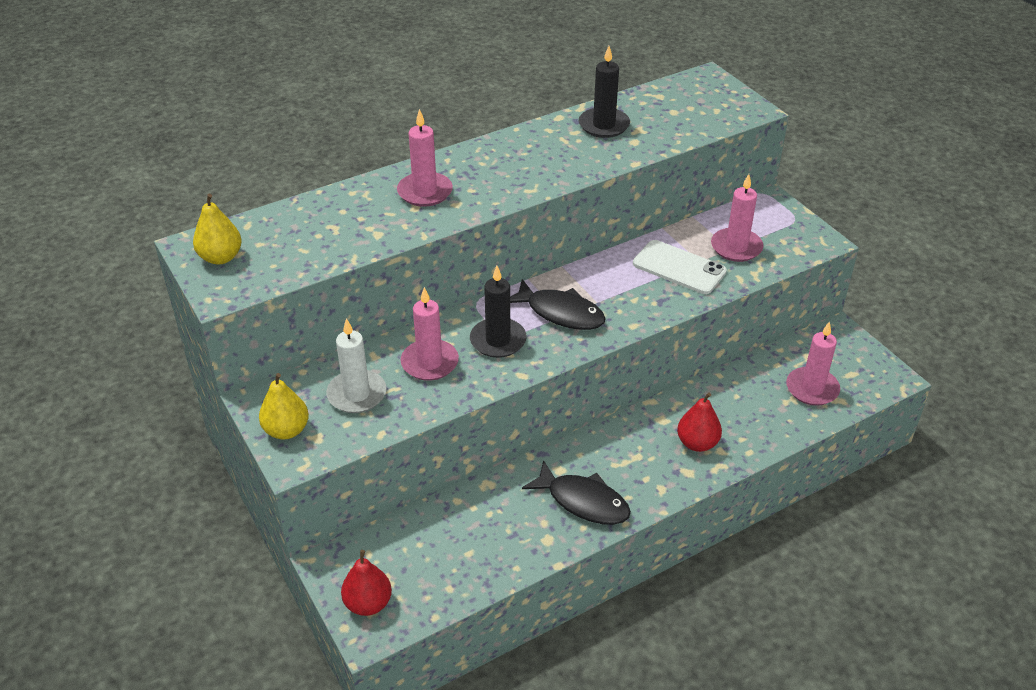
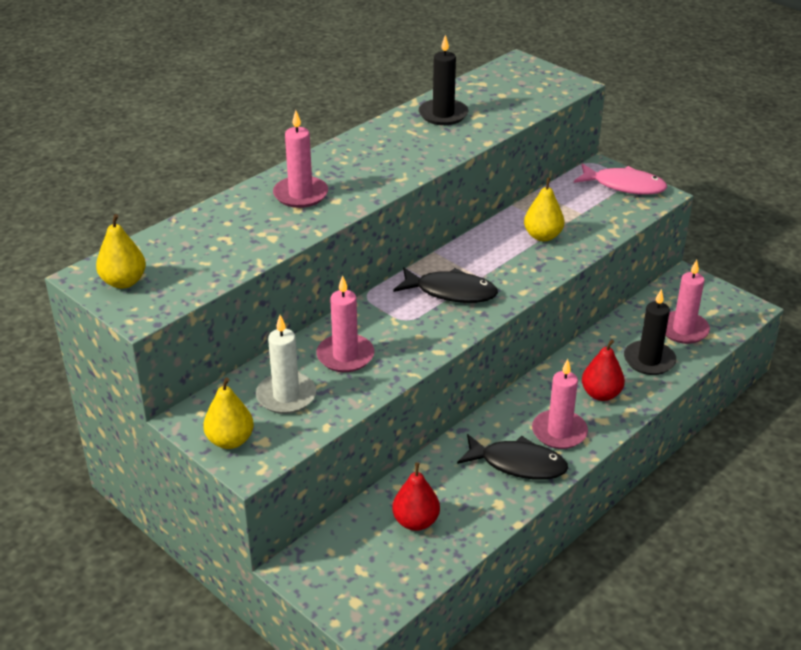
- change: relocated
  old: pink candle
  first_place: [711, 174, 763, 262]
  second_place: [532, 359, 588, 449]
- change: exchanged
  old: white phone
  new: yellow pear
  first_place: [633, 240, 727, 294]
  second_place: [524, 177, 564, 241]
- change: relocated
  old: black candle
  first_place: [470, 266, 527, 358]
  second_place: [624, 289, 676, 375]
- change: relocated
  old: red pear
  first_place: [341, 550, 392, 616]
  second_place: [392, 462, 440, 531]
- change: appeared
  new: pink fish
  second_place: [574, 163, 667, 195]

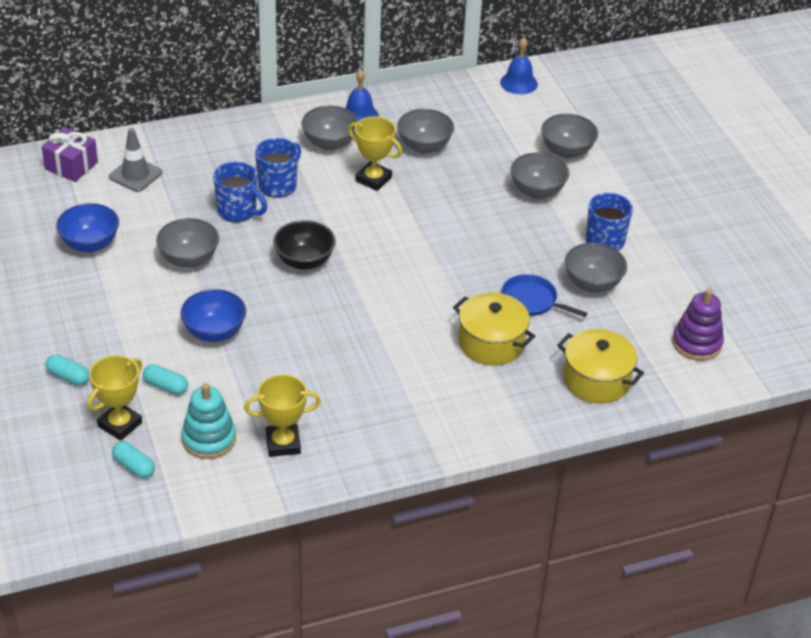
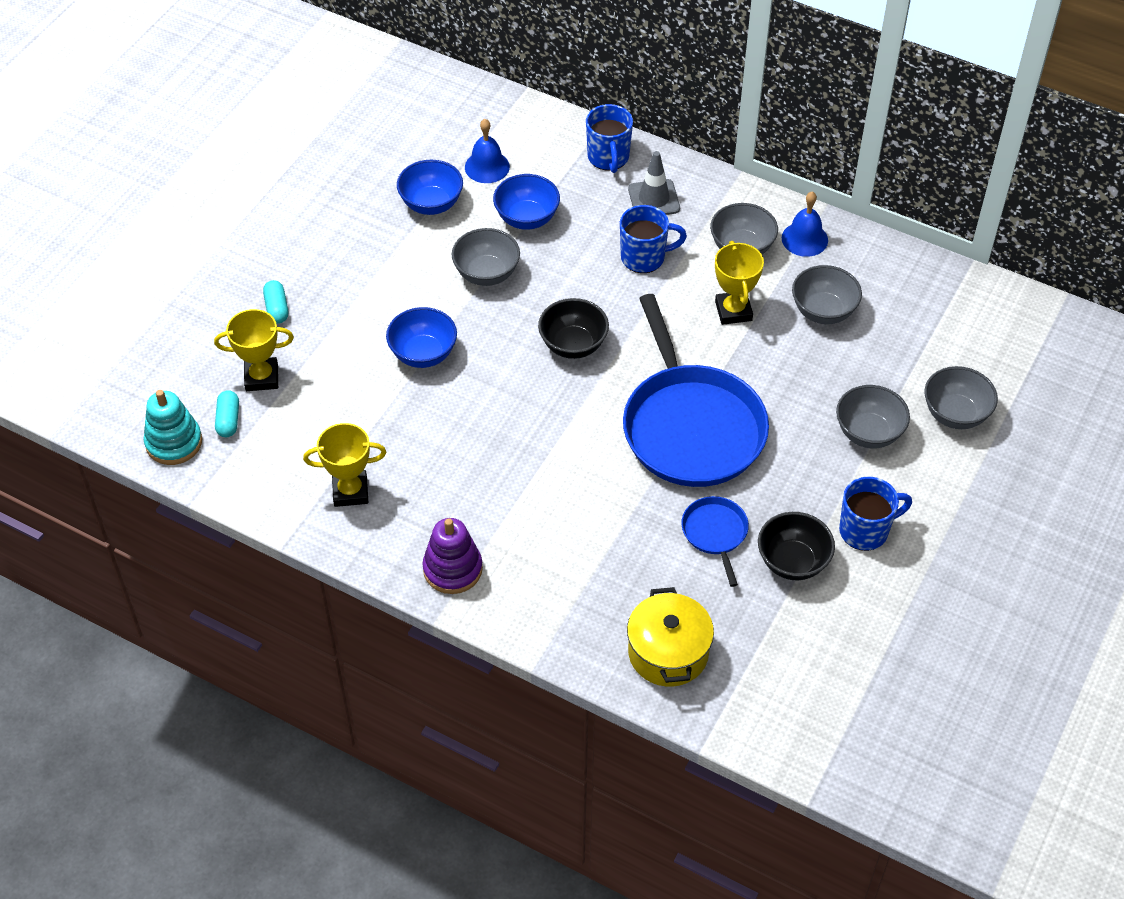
- change: relocated
  old: blue bell
  first_place: [500, 37, 538, 94]
  second_place: [465, 119, 510, 183]
- change: missing
  old: purple gift
  first_place: [42, 127, 98, 182]
- change: relocated
  old: grey traffic cone
  first_place: [109, 128, 162, 192]
  second_place: [628, 151, 680, 215]
- change: relocated
  old: blue mug
  first_place: [213, 162, 267, 222]
  second_place: [586, 104, 633, 173]
- change: colour
  old: grey bowl
  new: black bowl
  first_place: [565, 243, 627, 293]
  second_place: [758, 512, 835, 580]
- change: relocated
  old: purple stacking toy
  first_place: [672, 289, 724, 361]
  second_place: [422, 518, 483, 594]
- change: missing
  old: yellow pot
  first_place: [453, 292, 535, 365]
- change: missing
  old: turquoise capsule
  first_place: [143, 364, 188, 395]
- change: spun
  old: yellow trophy
  first_place: [244, 375, 321, 457]
  second_place: [303, 423, 386, 507]
  degrees: -45
- change: relocated
  old: turquoise stacking toy
  first_place: [181, 383, 236, 459]
  second_place: [144, 390, 202, 465]
- change: appeared
  new: blue bowl
  second_place: [493, 174, 560, 230]
- change: appeared
  new: blue pan
  second_place: [623, 294, 769, 487]

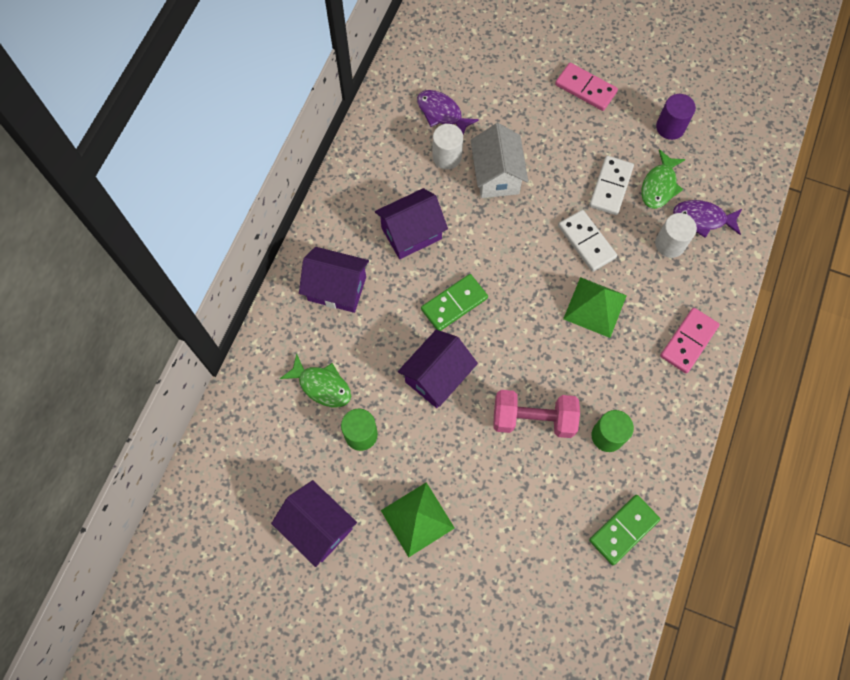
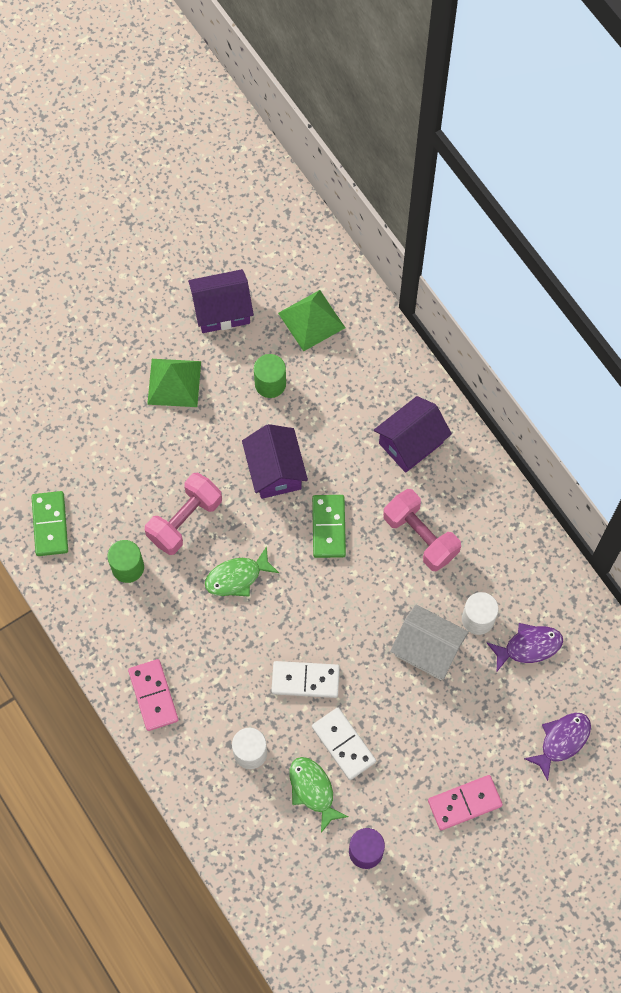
- change: exchanged
  old: purple house
  new: pink dumbbell
  first_place: [375, 188, 448, 259]
  second_place: [383, 489, 461, 571]
- change: relocated
  old: purple fish
  first_place: [673, 200, 742, 238]
  second_place: [524, 713, 591, 781]
- change: relocated
  old: green pyramid
  first_place: [563, 277, 627, 338]
  second_place: [278, 290, 345, 352]
- change: relocated
  old: green fish
  first_place: [280, 353, 351, 407]
  second_place: [205, 546, 279, 597]

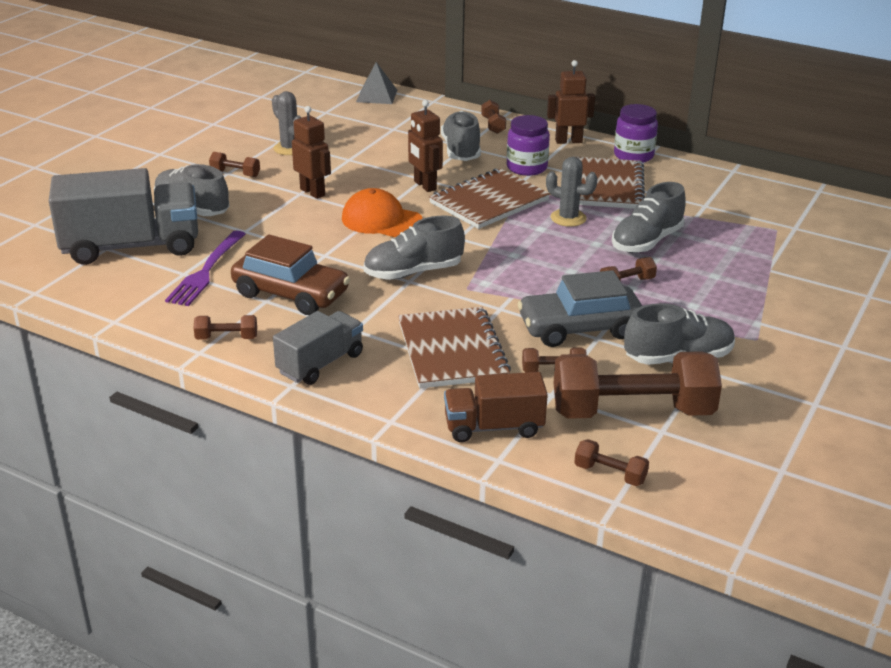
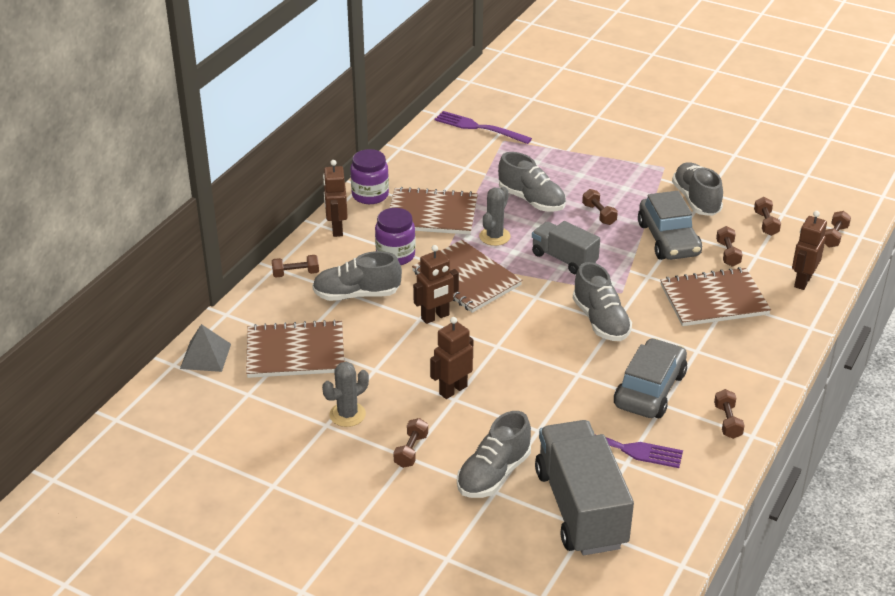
- change: missing
  old: orange cap
  first_place: [342, 188, 423, 237]
- change: colour
  old: brown car
  new: grey car
  first_place: [231, 234, 350, 315]
  second_place: [614, 338, 687, 418]
- change: relocated
  old: grey truck
  first_place: [273, 311, 363, 385]
  second_place: [532, 221, 600, 274]
- change: size
  old: brown dumbbell
  first_place: [554, 351, 722, 419]
  second_place: [754, 197, 781, 236]
  factor: 0.42
- change: exchanged
  old: brown truck
  new: brown robot
  first_place: [444, 372, 548, 442]
  second_place: [792, 211, 827, 290]
- change: appeared
  new: purple fork
  second_place: [435, 111, 532, 144]
- change: appeared
  new: brown notebook
  second_place: [246, 320, 344, 378]

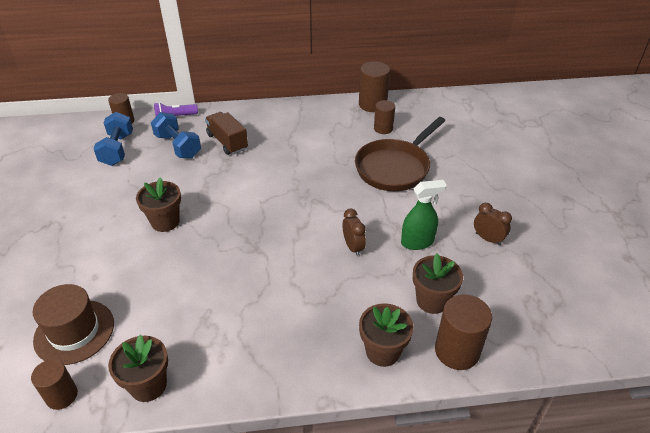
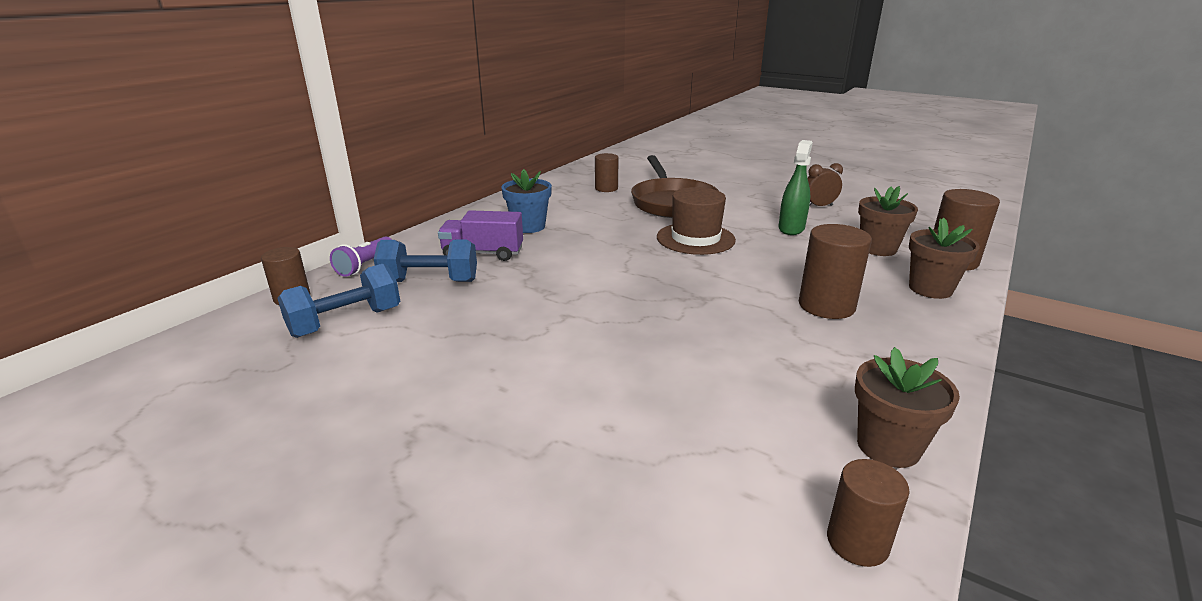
- change: relocated
  old: brown cylinder
  first_place: [359, 61, 390, 112]
  second_place: [799, 224, 872, 319]
- change: spun
  old: blue dumbbell
  first_place: [93, 112, 133, 166]
  second_place: [277, 264, 400, 338]
  degrees: -75
- change: colour
  old: brown truck
  new: purple truck
  first_place: [205, 112, 248, 155]
  second_place: [438, 210, 523, 261]
- change: missing
  old: brown flower pot
  first_place: [136, 177, 181, 232]
- change: missing
  old: brown clock
  first_place: [343, 209, 366, 257]
- change: relocated
  old: brown hat
  first_place: [33, 284, 114, 365]
  second_place: [657, 187, 736, 255]
- change: appeared
  new: blue flower pot
  second_place: [501, 169, 552, 233]

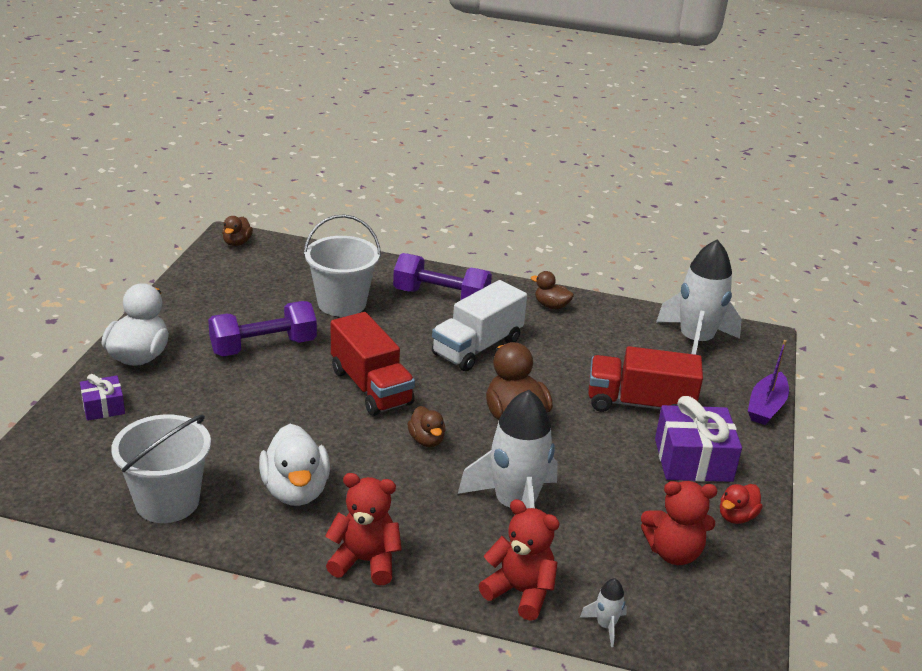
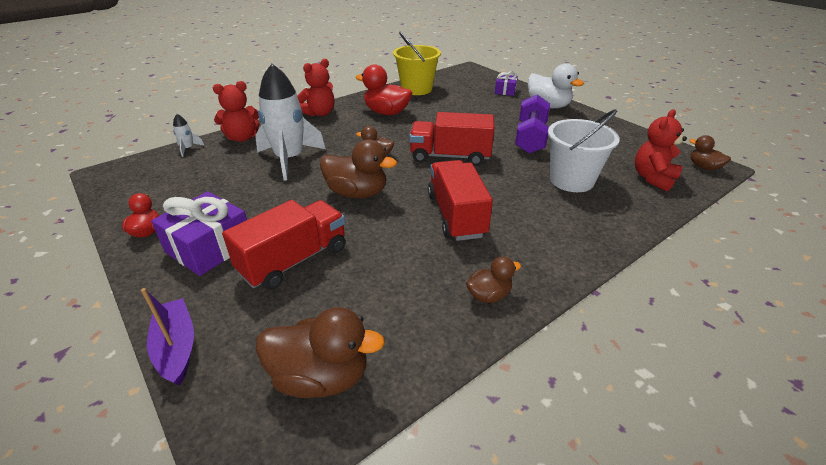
- change: exchanged
  old: white rocket
  new: brown duck
  first_place: [656, 239, 742, 355]
  second_place: [256, 307, 385, 398]
- change: missing
  old: purple dumbbell
  first_place: [393, 253, 492, 300]
- change: colour
  old: white truck
  new: red truck
  first_place: [432, 280, 527, 371]
  second_place: [428, 160, 493, 241]
- change: colour
  old: white bucket
  new: yellow bucket
  first_place: [111, 414, 211, 523]
  second_place: [393, 32, 441, 95]
- change: colour
  old: white duck
  new: red duck
  first_place: [259, 424, 330, 506]
  second_place: [355, 64, 412, 115]
- change: relocated
  old: red teddy bear
  first_place: [641, 481, 717, 565]
  second_place: [635, 109, 687, 192]

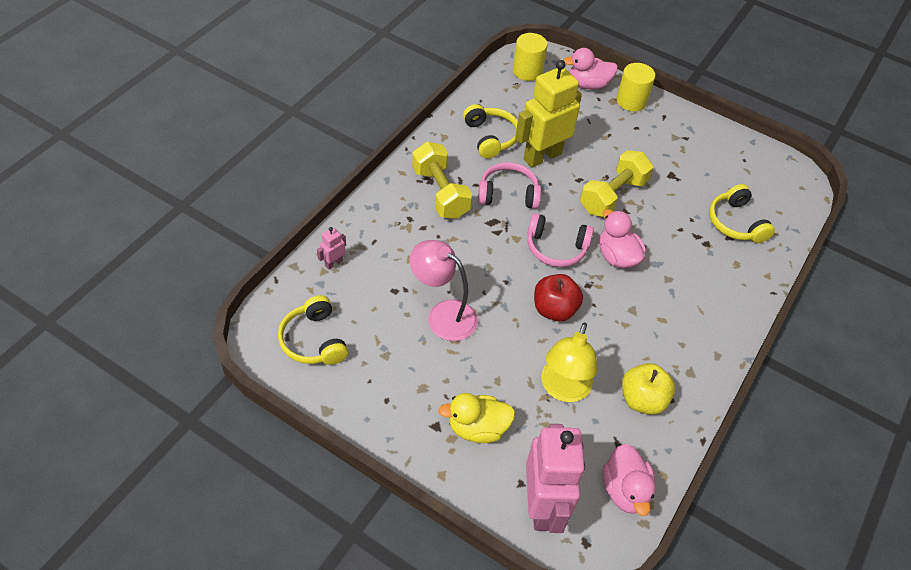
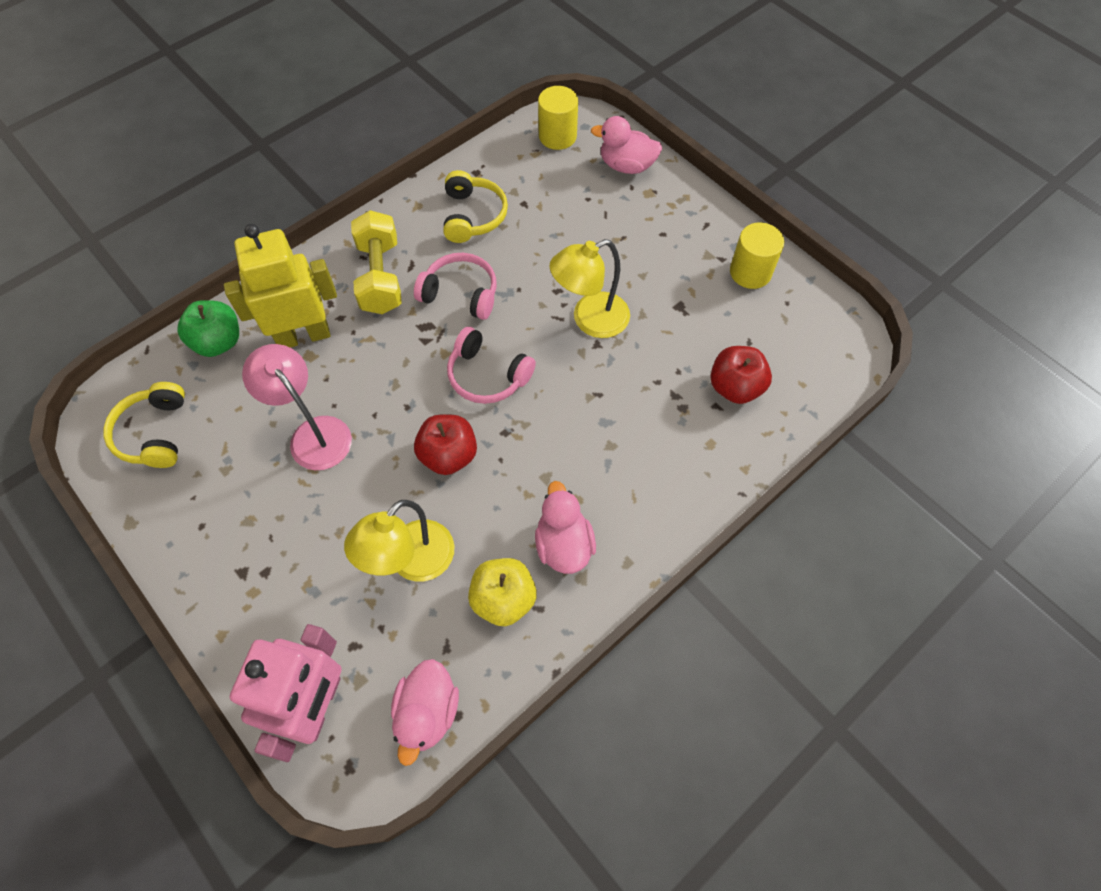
- change: relocated
  old: yellow robot
  first_place: [515, 60, 582, 168]
  second_place: [224, 224, 337, 348]
- change: relocated
  old: yellow cylinder
  first_place: [616, 63, 655, 111]
  second_place: [730, 222, 784, 289]
- change: exchanged
  old: yellow dumbbell
  new: yellow lamp
  first_place: [580, 150, 653, 217]
  second_place: [550, 239, 630, 338]
- change: exchanged
  old: yellow headphones
  new: red apple
  first_place: [709, 184, 775, 243]
  second_place: [710, 346, 772, 404]
- change: relocated
  old: pink duck
  first_place: [599, 209, 646, 268]
  second_place: [535, 481, 596, 574]
- change: exchanged
  old: pink robot
  new: green apple
  first_place: [317, 227, 346, 270]
  second_place: [177, 300, 239, 357]
- change: missing
  old: yellow duck
  first_place: [438, 393, 515, 443]

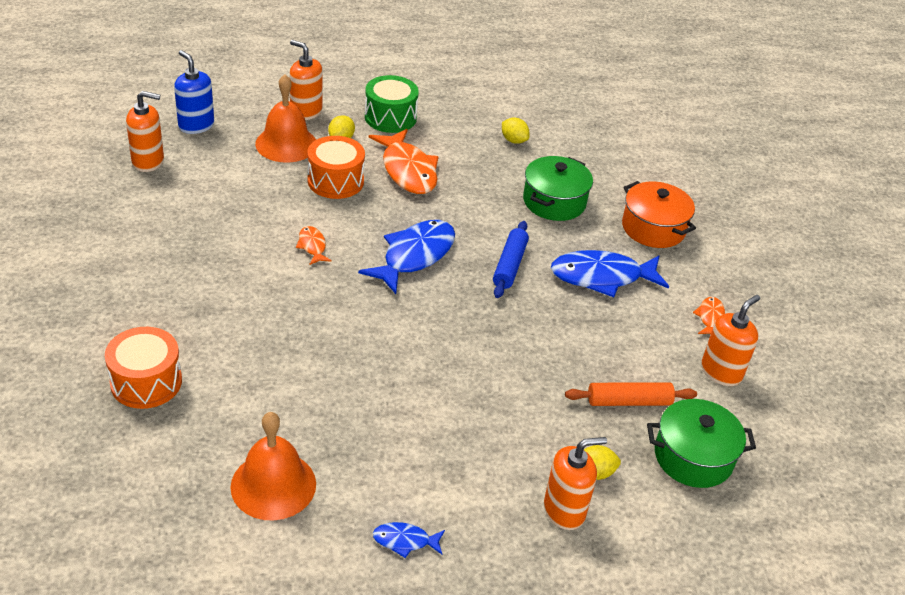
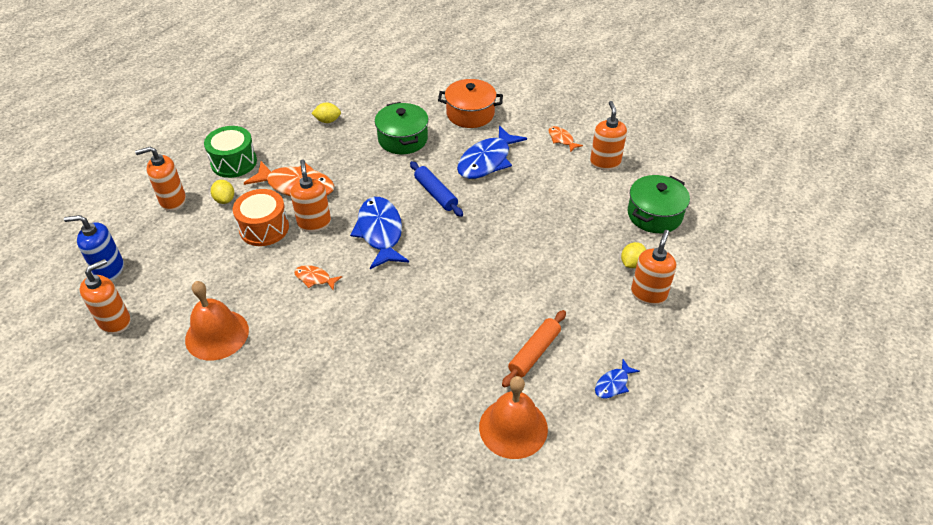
- change: relocated
  old: orange bell
  first_place: [255, 74, 316, 163]
  second_place: [185, 281, 249, 361]
- change: missing
  old: orange drum
  first_place: [105, 327, 182, 409]
- change: relocated
  old: orange rolling pin
  first_place: [565, 382, 697, 406]
  second_place: [502, 310, 566, 387]
- change: appeared
  new: orange soap dispenser
  second_place: [290, 159, 331, 232]

